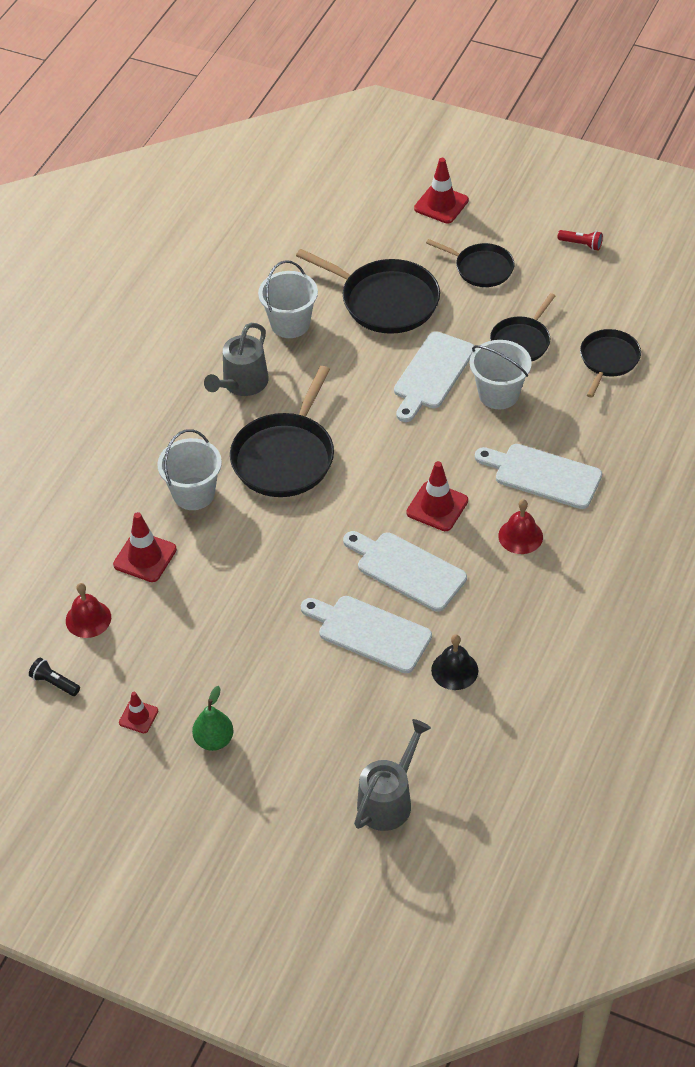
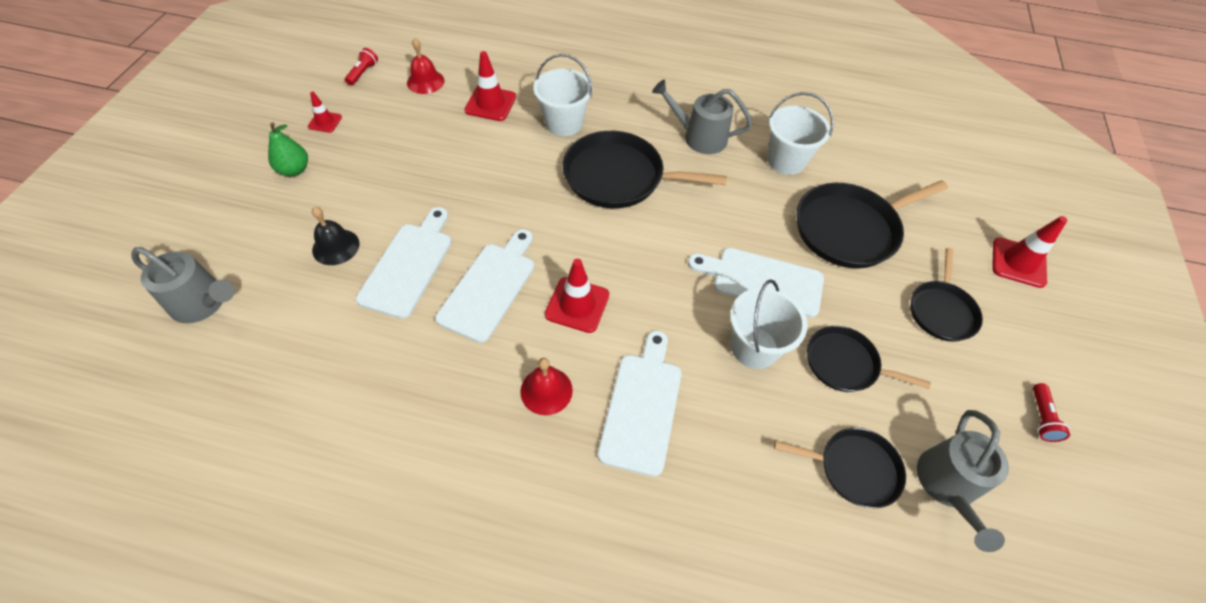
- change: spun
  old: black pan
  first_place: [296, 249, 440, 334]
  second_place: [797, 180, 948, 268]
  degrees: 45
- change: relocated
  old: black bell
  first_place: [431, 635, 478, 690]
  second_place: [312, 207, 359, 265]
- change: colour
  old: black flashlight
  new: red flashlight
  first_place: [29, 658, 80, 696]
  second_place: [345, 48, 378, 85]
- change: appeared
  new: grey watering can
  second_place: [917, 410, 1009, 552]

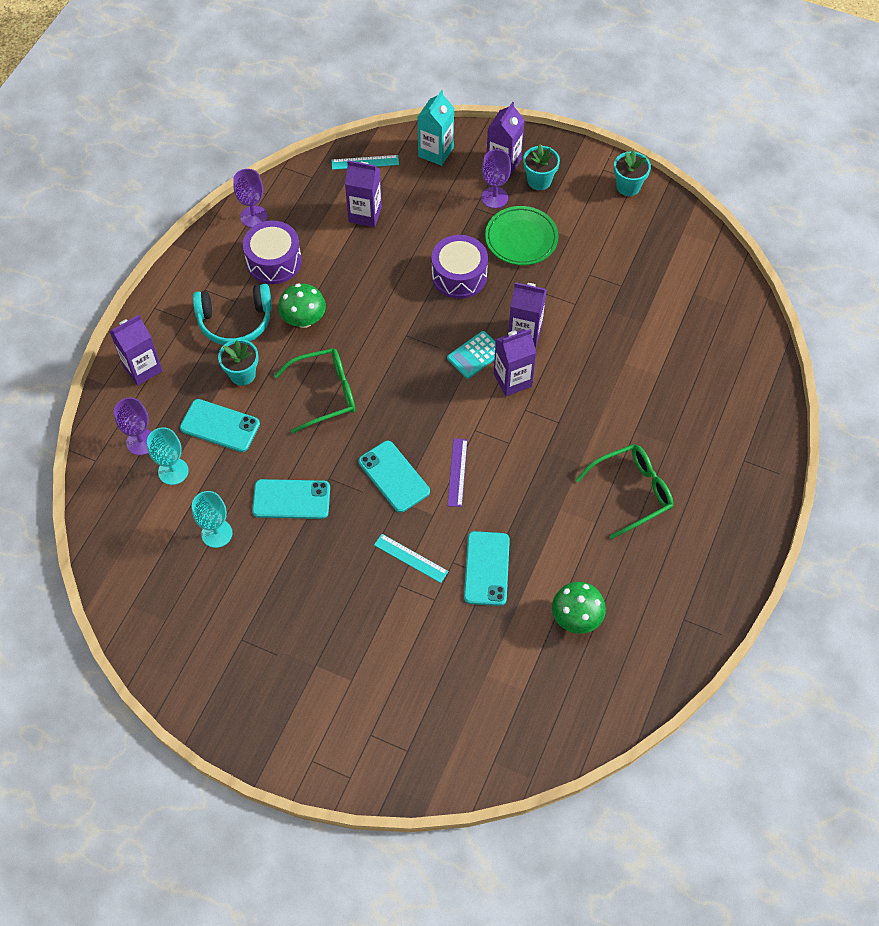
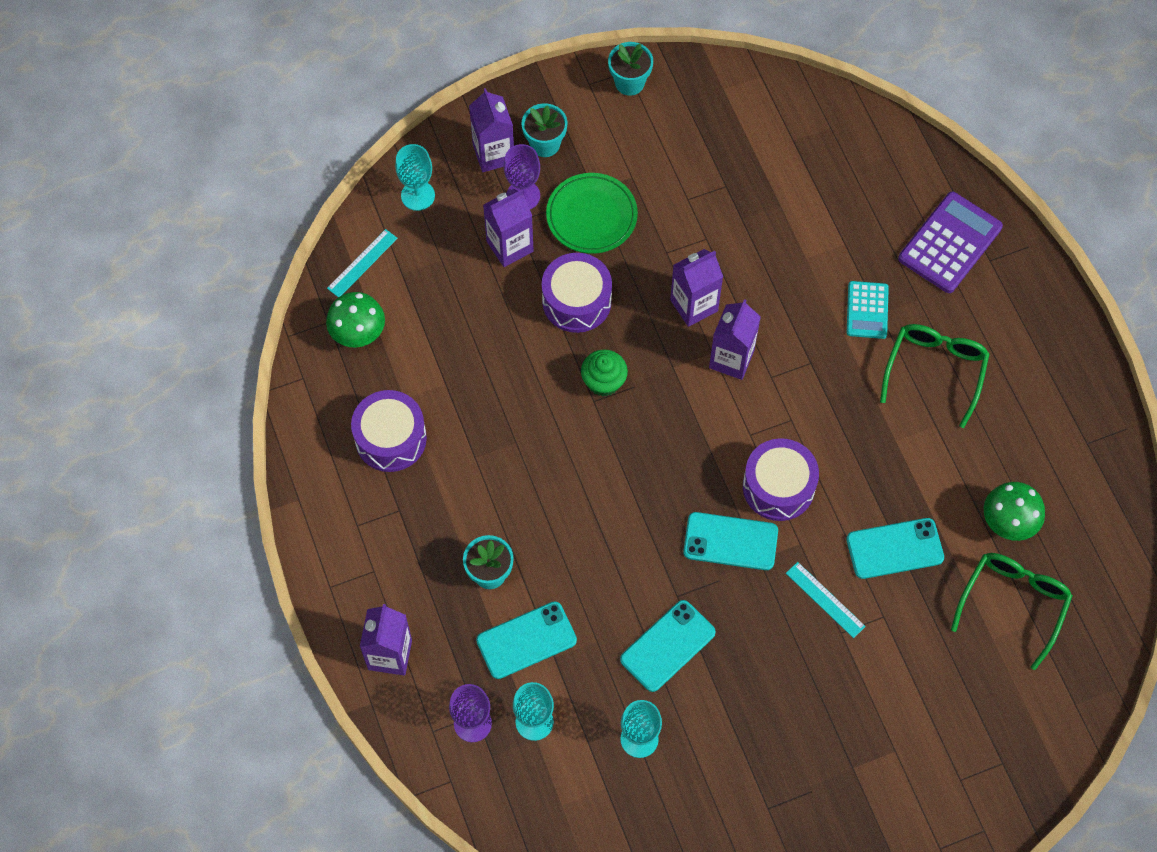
- change: exchanged
  old: turquoise carton
  new: turquoise goblet
  first_place: [417, 90, 454, 166]
  second_place: [395, 144, 435, 211]
- change: relocated
  old: purple carton
  first_place: [345, 160, 382, 227]
  second_place: [483, 189, 534, 267]
- change: missing
  old: purple goblet
  first_place: [233, 169, 268, 228]
- change: relocated
  old: green mushroom
  first_place: [278, 283, 326, 328]
  second_place: [326, 292, 385, 347]
- change: missing
  old: turquoise headphones
  first_place: [193, 284, 272, 345]
- change: relocated
  old: turquoise calculator
  first_place: [447, 331, 496, 379]
  second_place: [846, 281, 889, 339]
- change: relocated
  old: green glasses
  first_place: [274, 348, 355, 434]
  second_place: [951, 553, 1073, 670]
- change: exchanged
  old: purple ruler
  new: purple drum
  first_place: [447, 438, 467, 507]
  second_place: [743, 438, 819, 521]
- change: spun
  old: turquoise phone
  first_place: [464, 531, 510, 606]
  second_place: [846, 518, 944, 579]
  degrees: -60
- change: spun
  old: turquoise ruler
  first_place: [374, 534, 449, 583]
  second_place: [786, 562, 866, 638]
  degrees: 60
- change: appeared
  new: purple calculator
  second_place: [898, 192, 1003, 293]
- change: appeared
  new: green cupcake
  second_place: [581, 349, 628, 397]

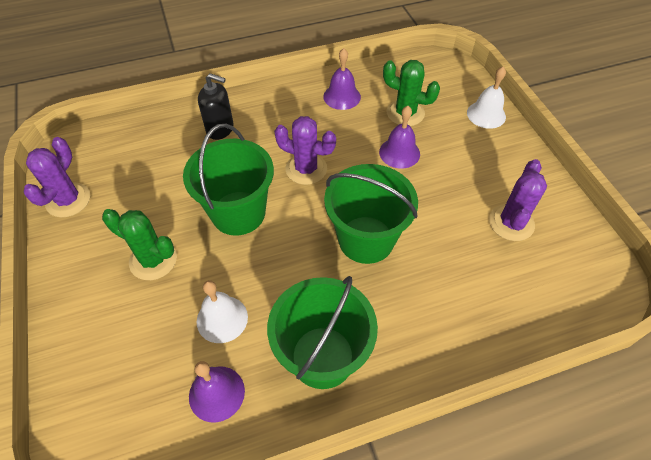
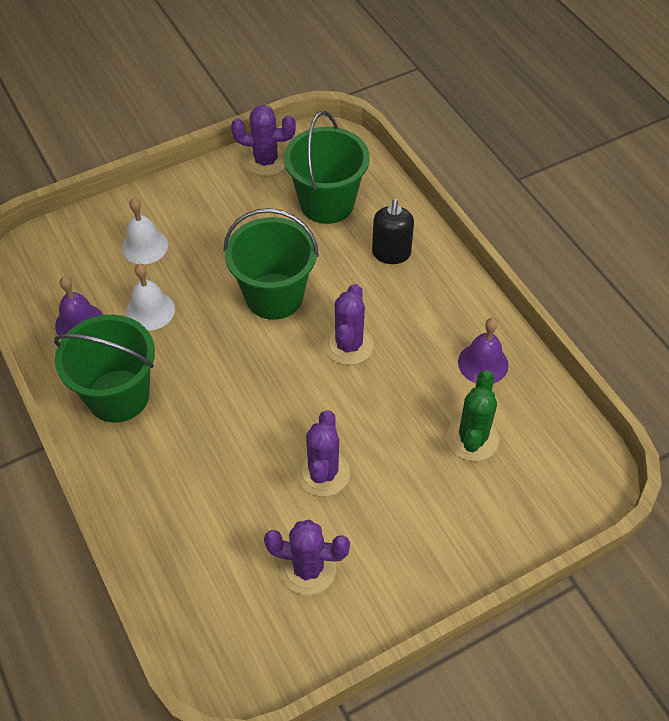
- change: relocated
  old: white bell
  first_place: [467, 67, 506, 129]
  second_place: [122, 198, 168, 264]
- change: missing
  old: purple bell
  first_place: [379, 106, 420, 169]
- change: relocated
  old: green bucket
  first_place: [324, 164, 418, 264]
  second_place: [284, 111, 370, 224]
- change: missing
  old: green cactus
  first_place: [102, 209, 177, 280]
- change: appeared
  new: purple cactus
  second_place: [297, 410, 350, 496]

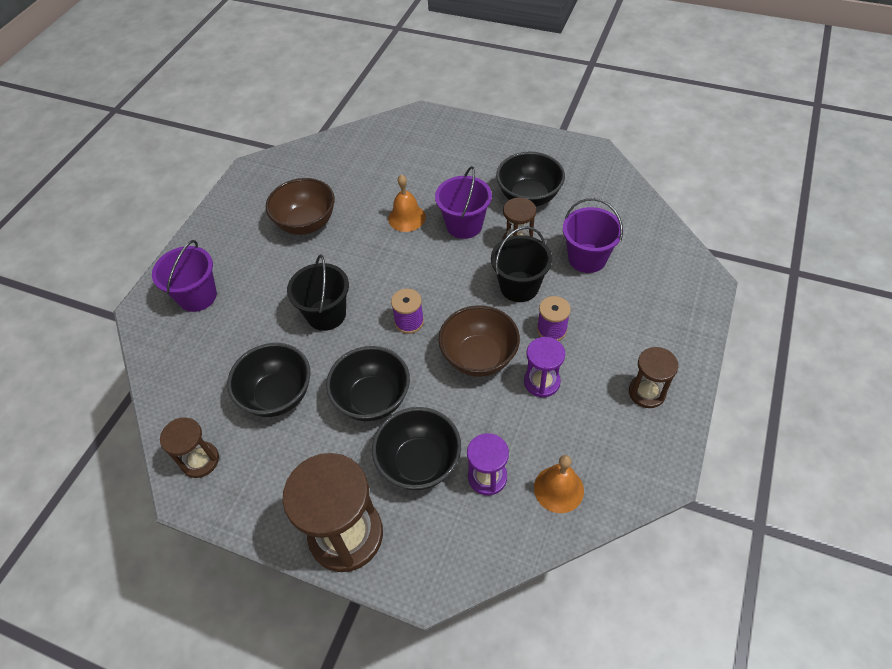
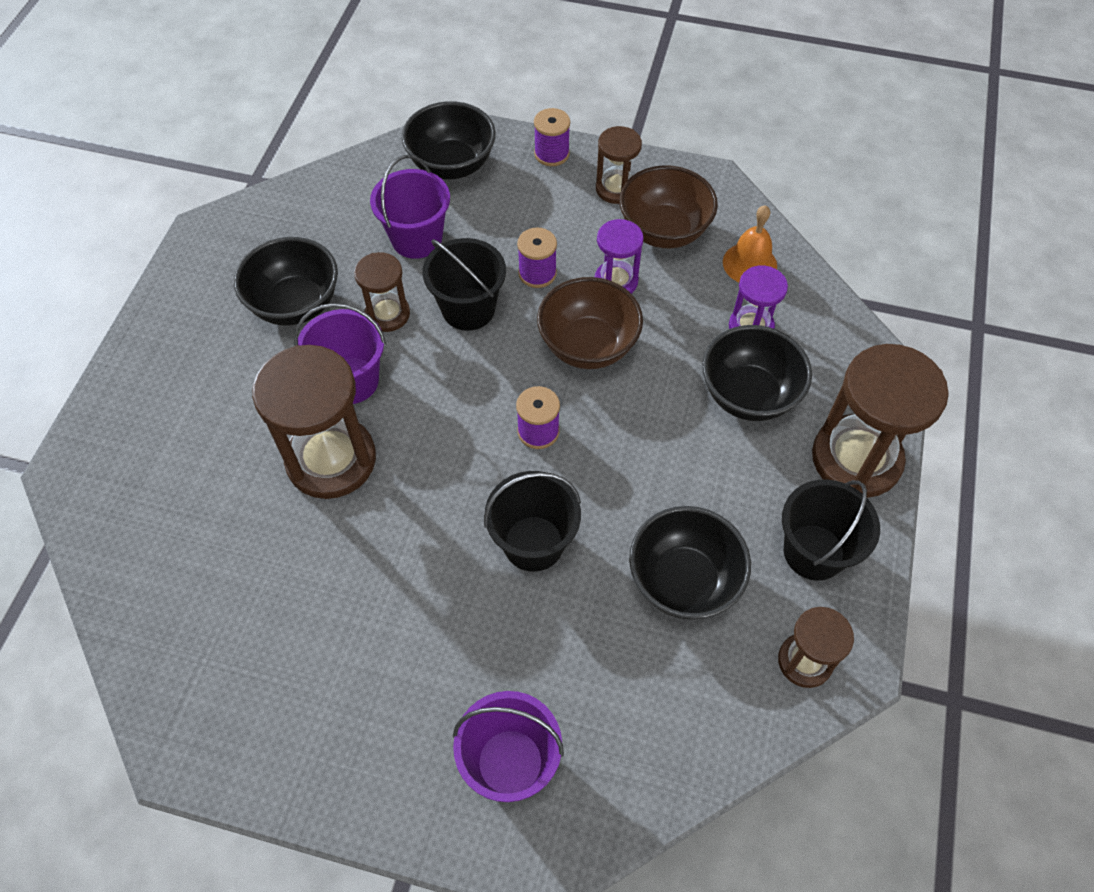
- change: exchanged
  old: orange bell
  new: brown hourglass
  first_place: [388, 174, 426, 232]
  second_place: [252, 345, 376, 499]
- change: relocated
  old: brown bowl
  first_place: [266, 178, 335, 235]
  second_place: [619, 165, 718, 248]
- change: relocated
  old: black bowl
  first_place: [326, 346, 410, 421]
  second_place: [402, 101, 496, 179]
- change: appeared
  new: purple spool
  second_place: [534, 108, 570, 166]
- change: appeared
  new: black bucket
  second_place: [782, 479, 880, 581]

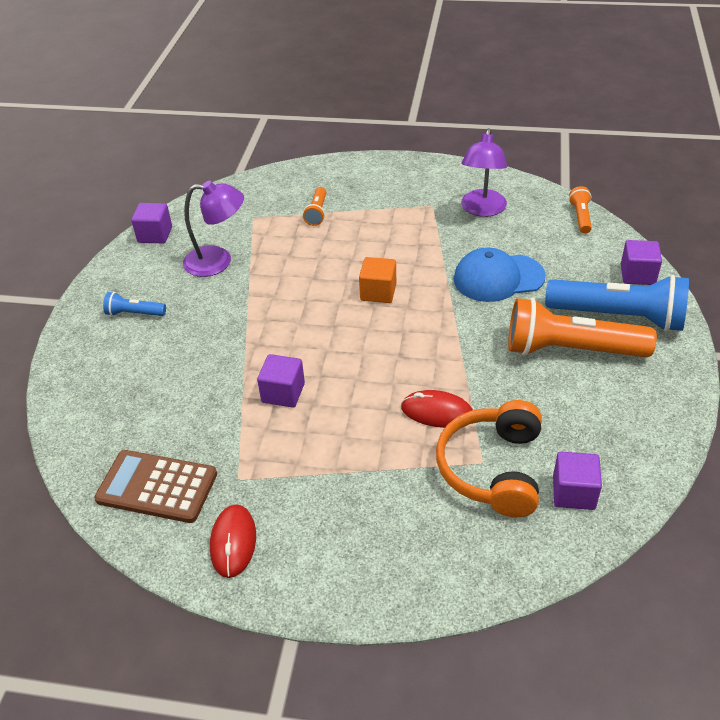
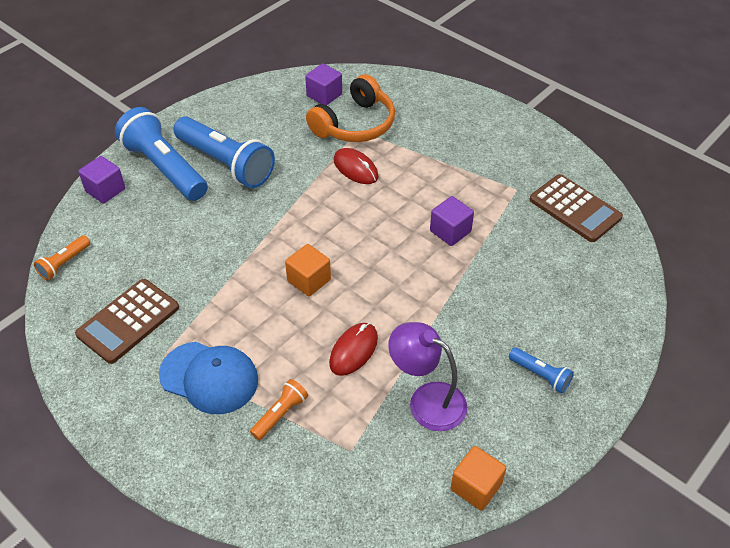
- change: exchanged
  old: purple lamp
  new: brown calculator
  first_place: [461, 129, 507, 217]
  second_place: [75, 279, 179, 364]
- change: colour
  old: purple cube
  new: orange cube
  first_place: [131, 203, 172, 244]
  second_place: [451, 446, 506, 511]
- change: relocated
  old: blue cap
  first_place: [454, 248, 546, 302]
  second_place: [159, 342, 258, 414]
- change: colour
  old: orange flashlight
  new: blue flashlight
  first_place: [508, 298, 657, 357]
  second_place: [173, 116, 275, 188]
- change: relocated
  old: red mouse
  first_place: [210, 504, 256, 578]
  second_place: [329, 323, 378, 376]

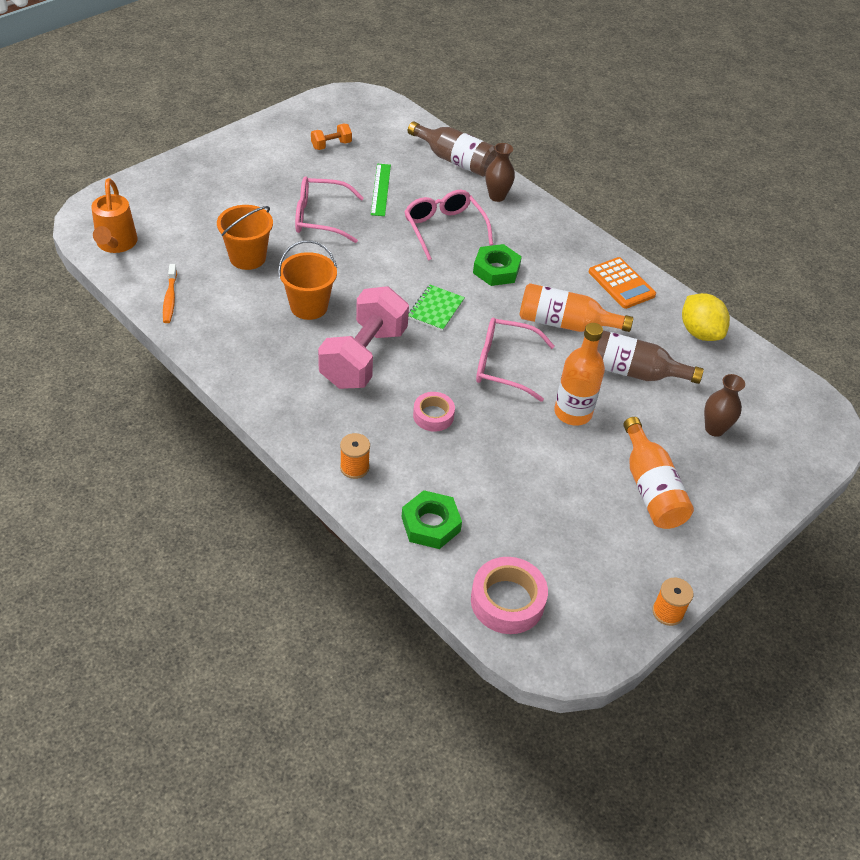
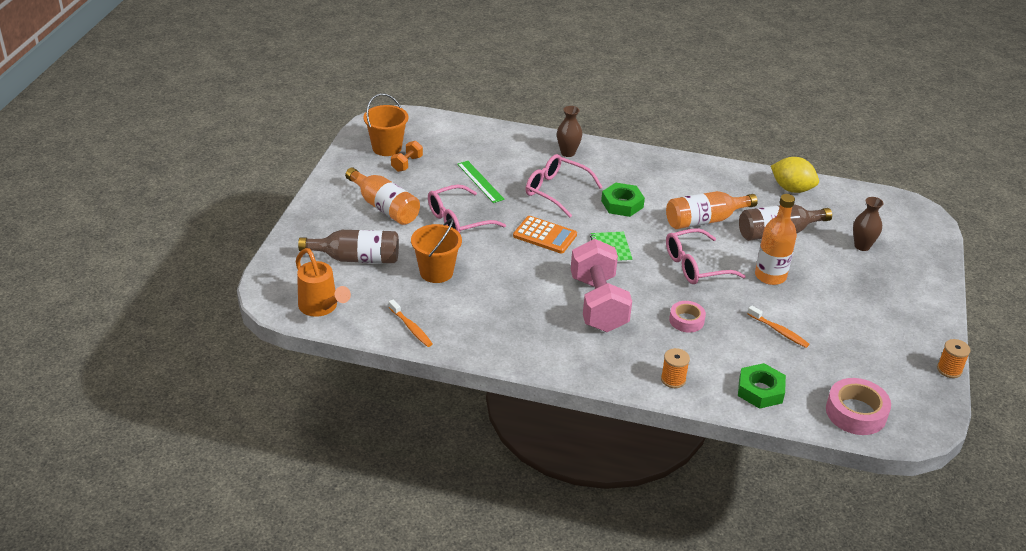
- change: relocated
  old: brown bottle
  first_place: [408, 121, 497, 177]
  second_place: [298, 230, 399, 263]
- change: relocated
  old: orange bucket
  first_place: [278, 240, 337, 320]
  second_place: [363, 93, 408, 156]
- change: relocated
  old: orange calculator
  first_place: [589, 257, 656, 309]
  second_place: [513, 216, 577, 253]
- change: relocated
  old: orange bottle
  first_place: [623, 417, 694, 529]
  second_place: [345, 167, 420, 225]
- change: appeared
  new: orange toothbrush
  second_place: [747, 305, 809, 348]

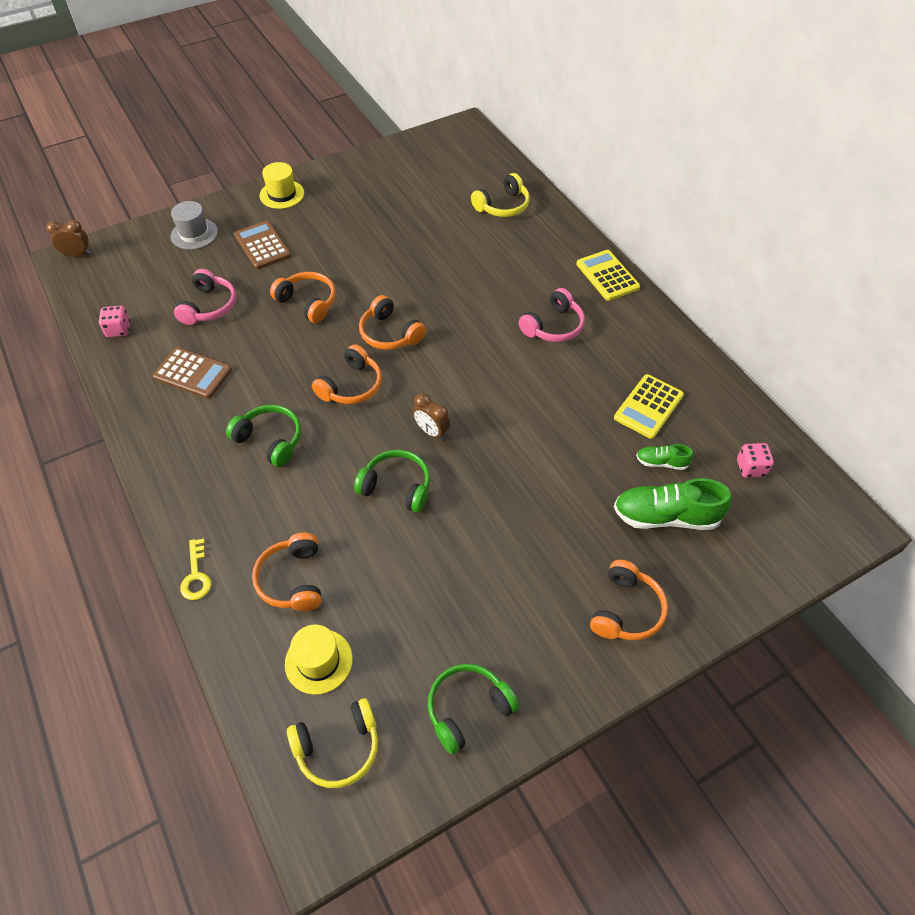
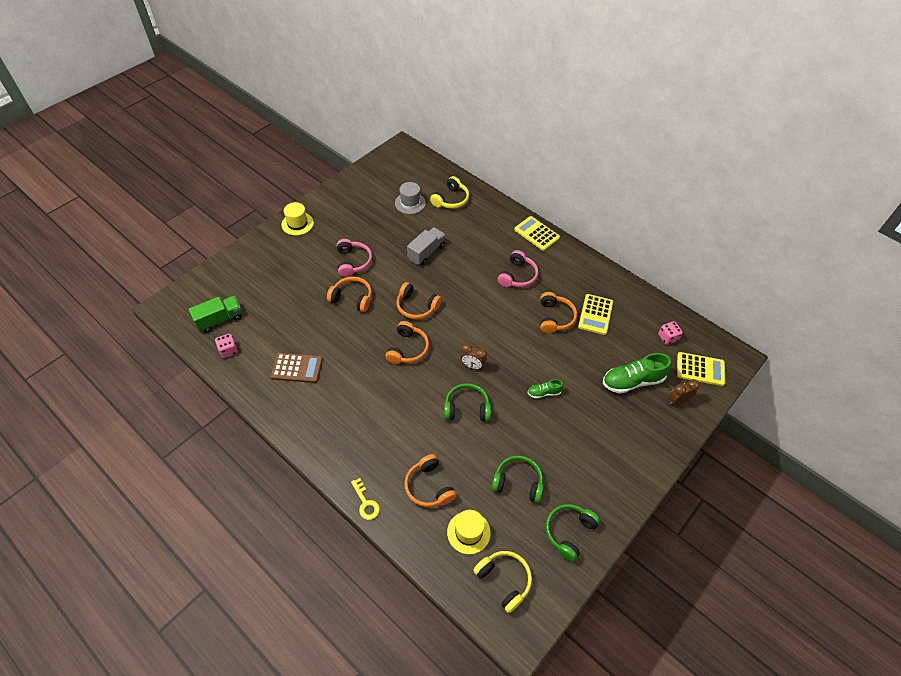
- change: relocated
  old: grey hat
  first_place: [171, 201, 218, 250]
  second_place: [395, 182, 426, 214]
- change: relocated
  old: brown clock
  first_place: [46, 220, 90, 256]
  second_place: [669, 379, 699, 405]
- change: missing
  old: brown calculator
  first_place: [234, 221, 291, 269]
- change: relocated
  old: pink headphones
  first_place: [174, 269, 236, 325]
  second_place: [337, 239, 372, 277]
- change: relocated
  old: green headphones
  first_place: [226, 405, 301, 467]
  second_place: [491, 456, 543, 503]
- change: relocated
  old: green shoe
  first_place: [636, 444, 693, 470]
  second_place: [528, 379, 563, 399]
- change: relocated
  old: orange headphones
  first_place: [590, 560, 668, 640]
  second_place: [540, 292, 577, 333]
- change: spun
  old: yellow headphones
  first_place: [287, 698, 378, 788]
  second_place: [473, 551, 532, 613]
  degrees: -90
- change: appeared
  new: grey truck
  second_place: [407, 227, 445, 265]
- change: appeared
  new: green truck
  second_place: [189, 296, 242, 333]
- change: appeared
  new: yellow calculator
  second_place: [677, 352, 726, 386]

